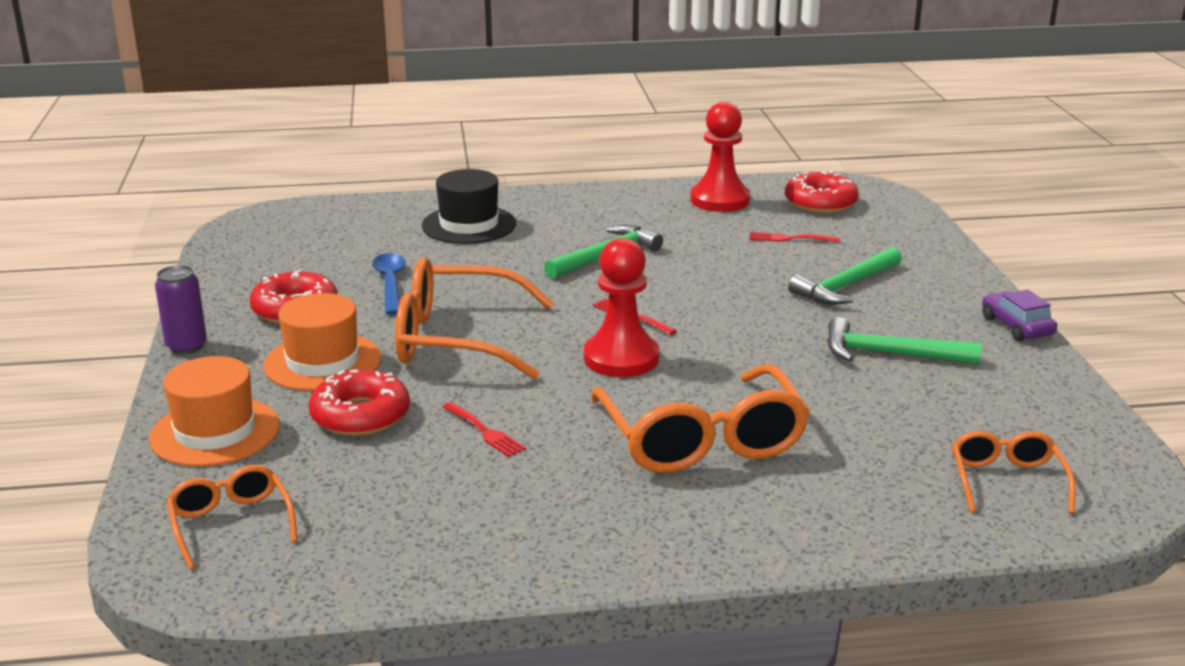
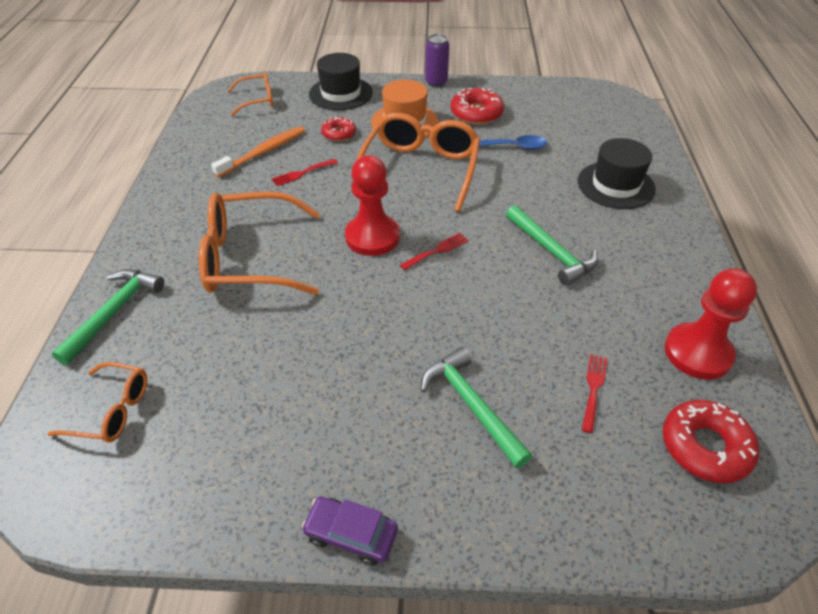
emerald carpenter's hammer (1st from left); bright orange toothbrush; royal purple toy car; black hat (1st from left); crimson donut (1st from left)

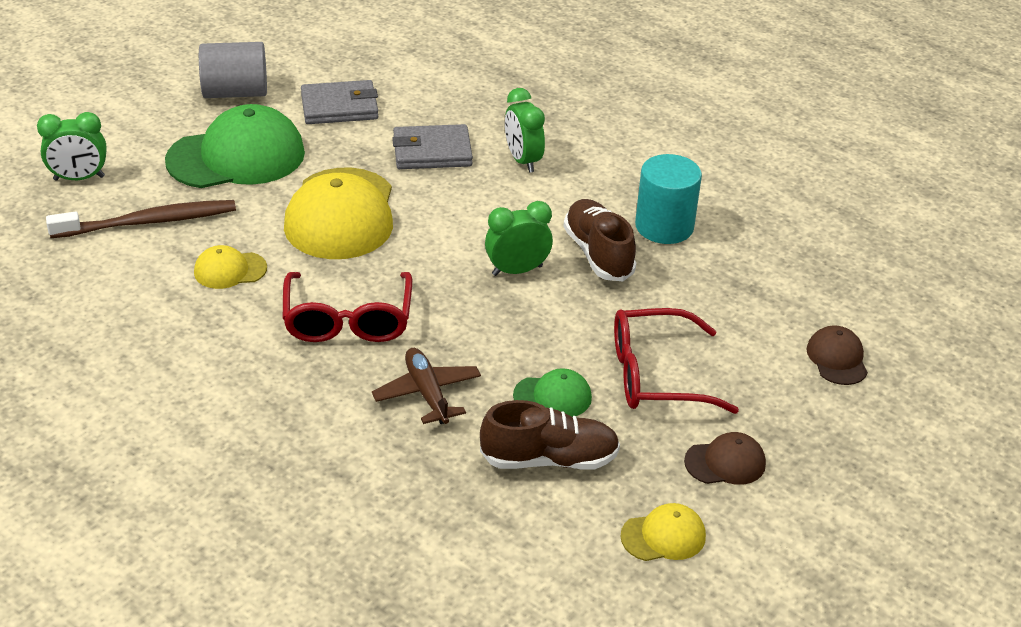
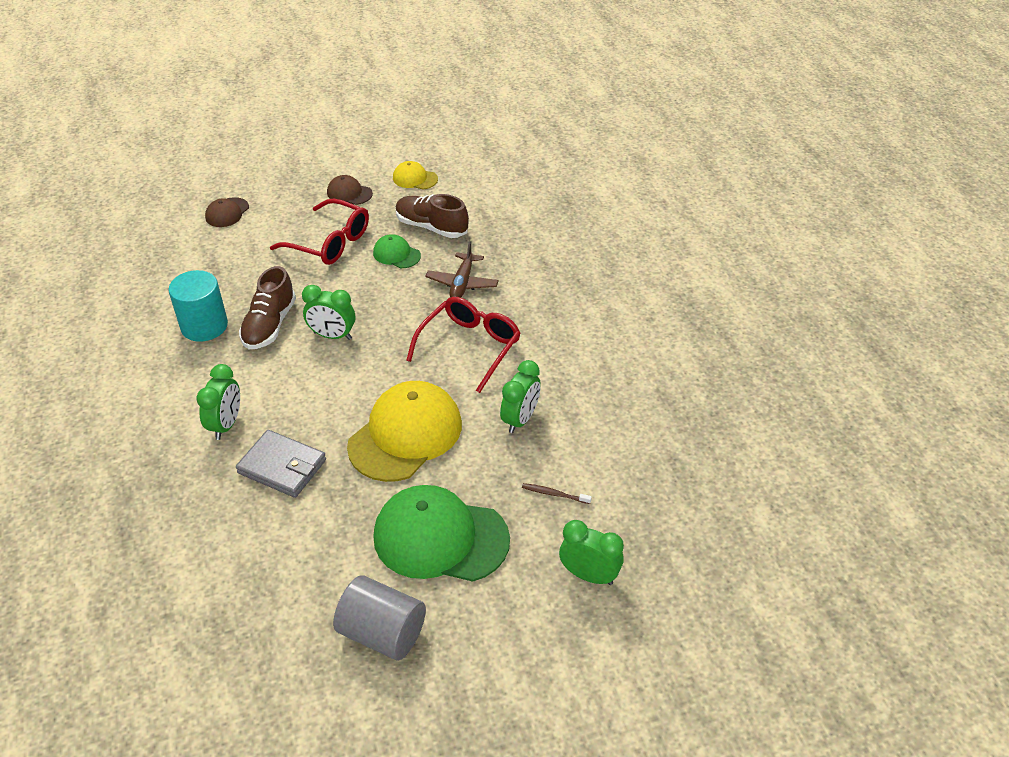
emerald bedside clock (3rd from left); brown toothbrush; grey billfold (1st from left in the first image)

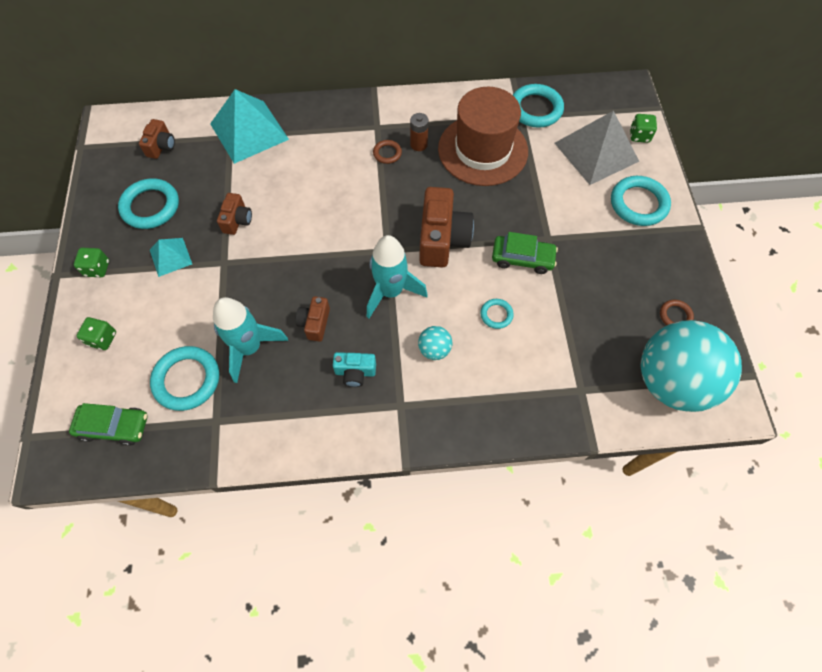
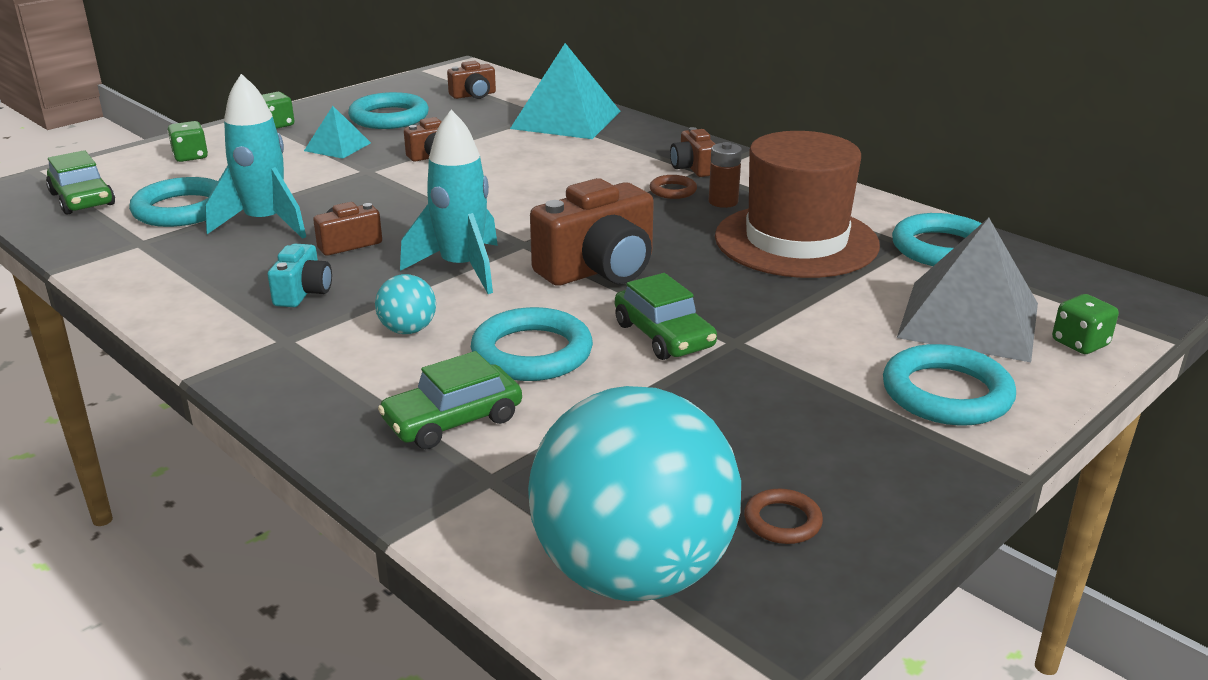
aqua camera; emerald toy car (2nd from left); aqua hoop (3rd from left); brown camera (5th from left)

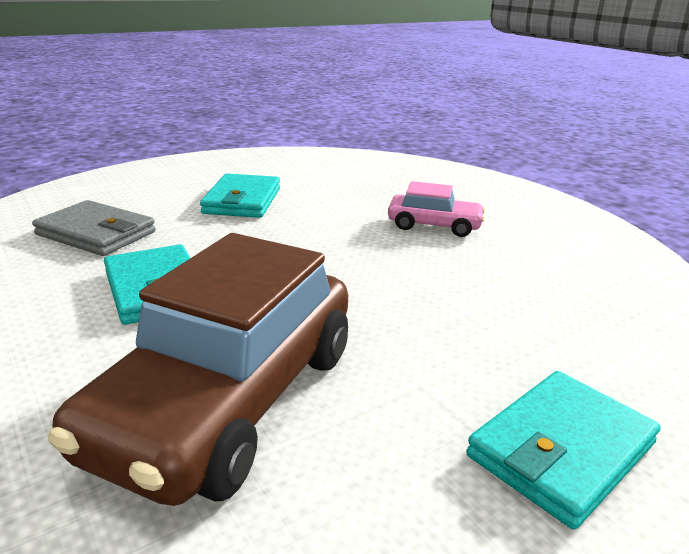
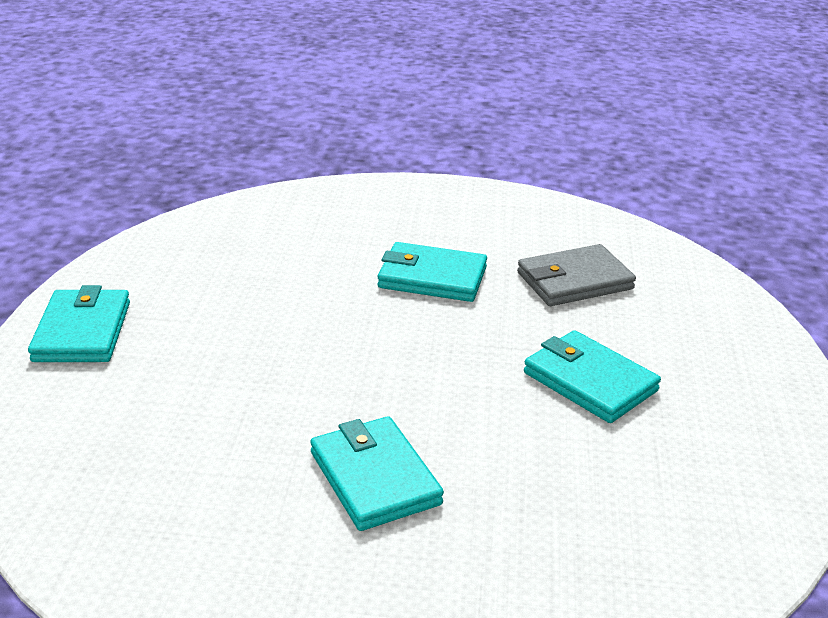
aqua billfold (2nd from left); brown toy car

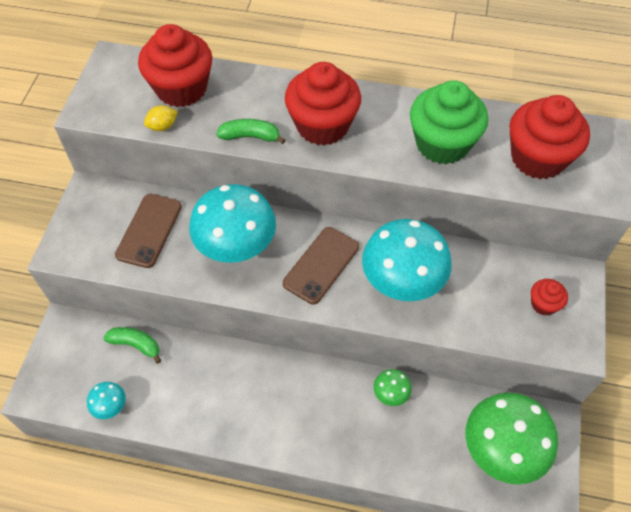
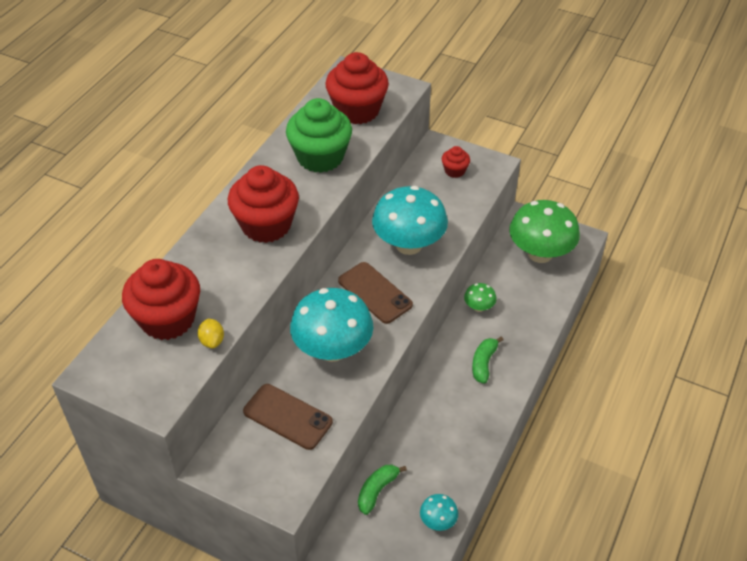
emerald banana (2nd from left)

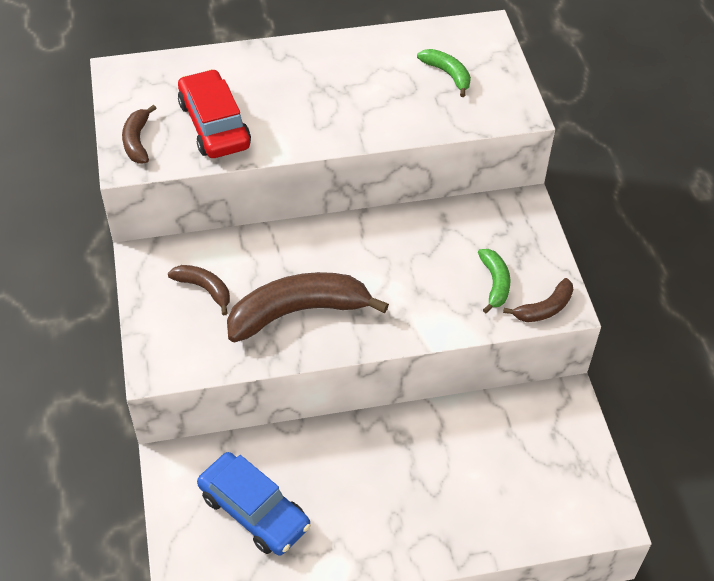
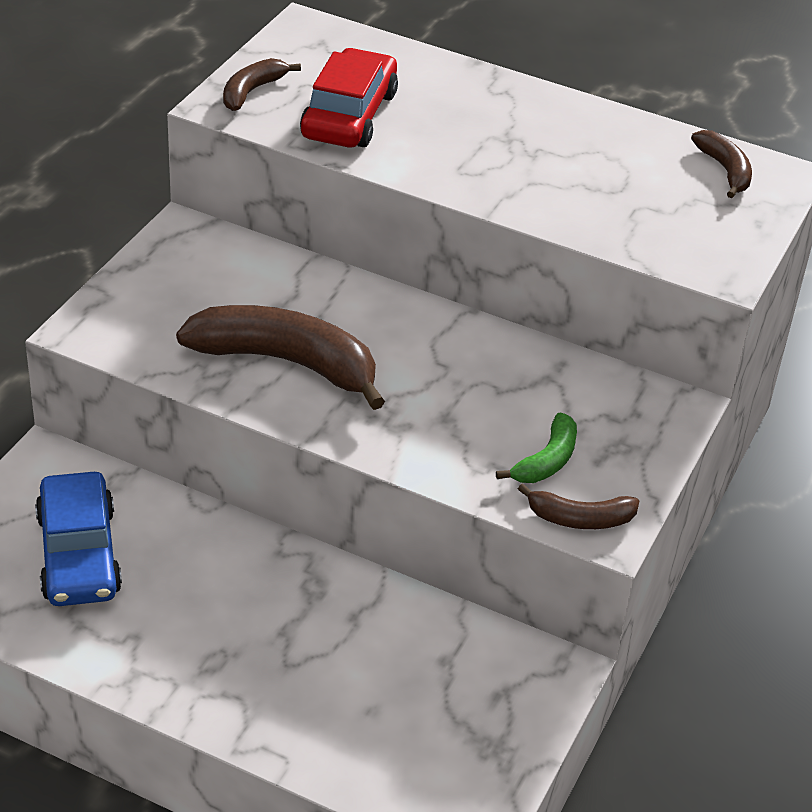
brown banana (4th from left); emerald banana (1st from left in the first image)

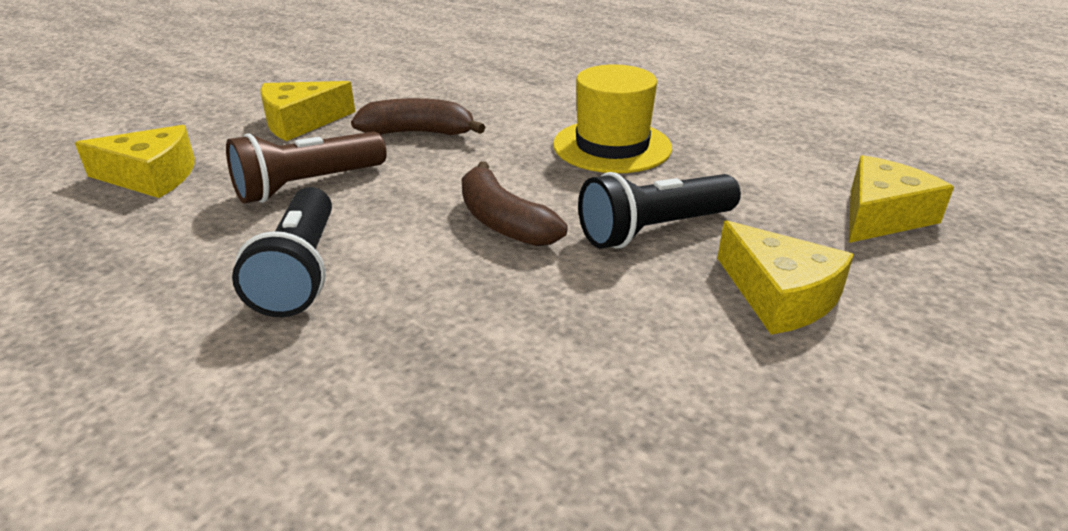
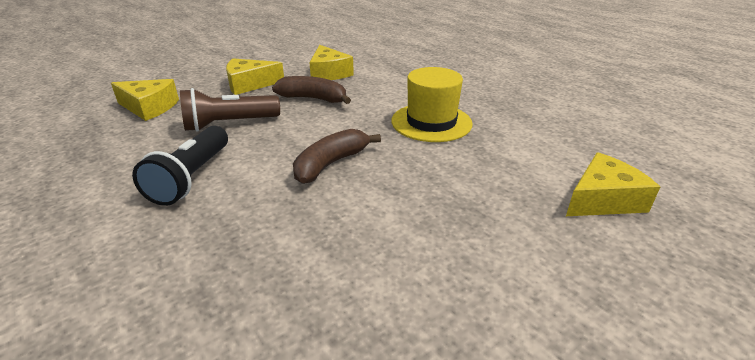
brown banana (2nd from left); golden cheese wedge (3rd from left); black flashlight (2nd from left in the first image)

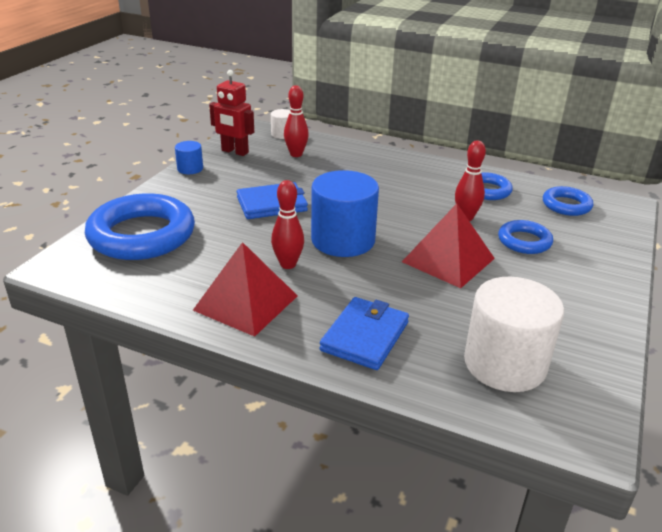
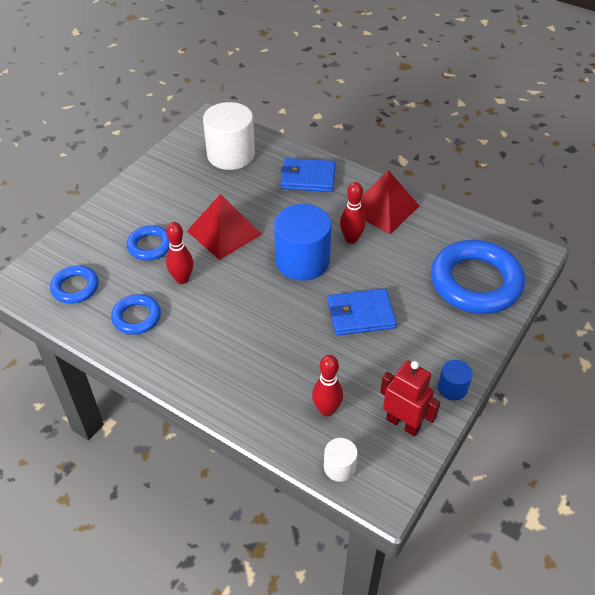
cobalt billfold (1st from left)

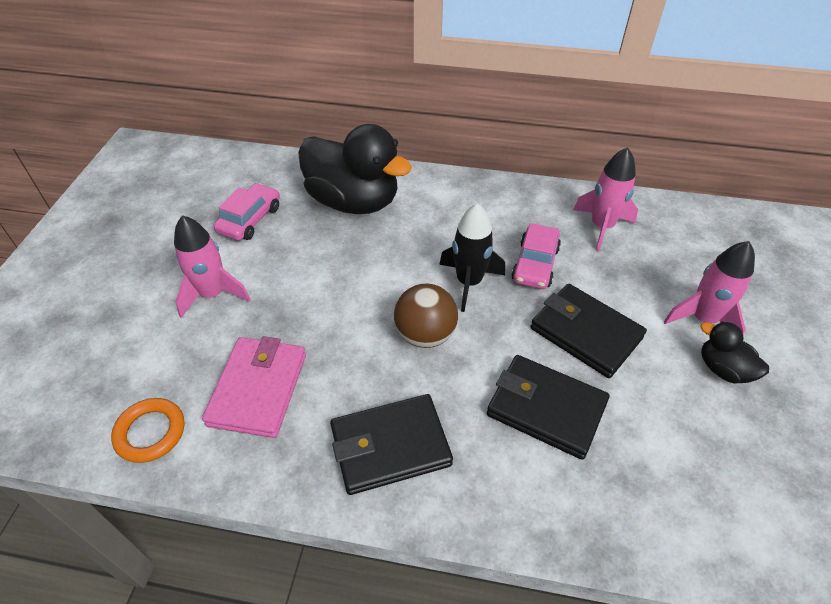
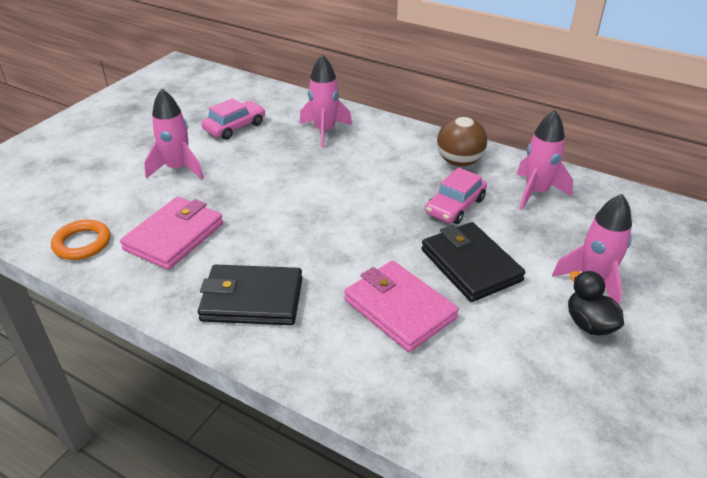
rosy toy rocket (2nd from left); rosy billfold (2nd from left); brown ball; black toy rocket

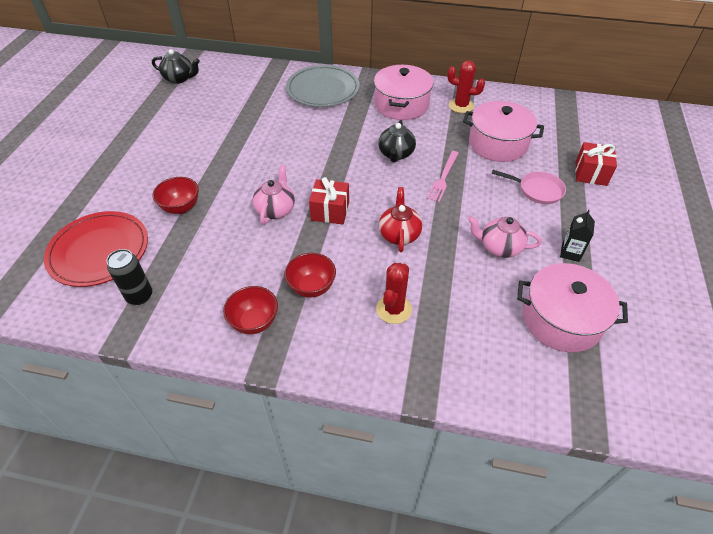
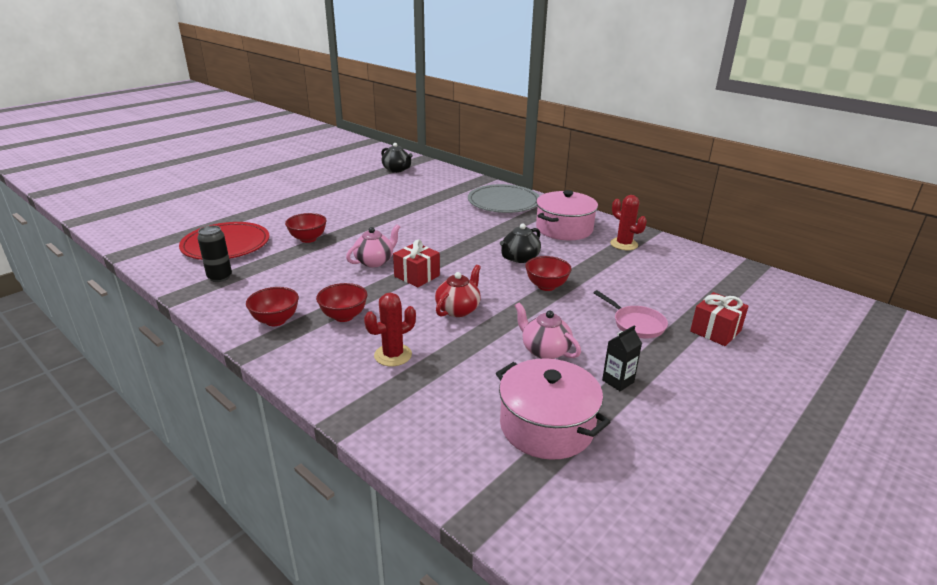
crimson serving bowl (4th from left); rosy cooking pot (2nd from left in the first image)

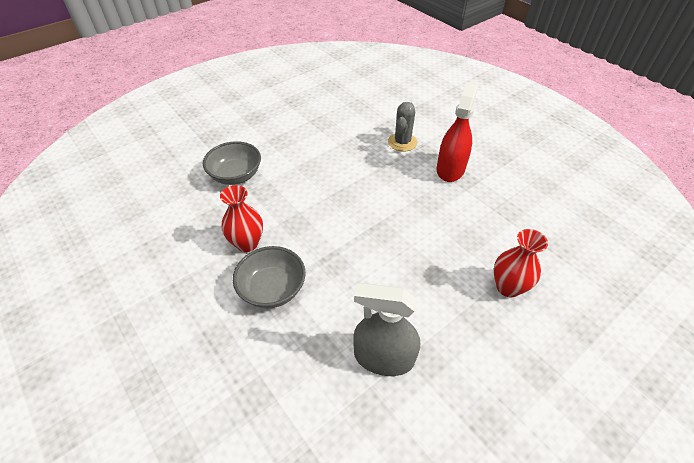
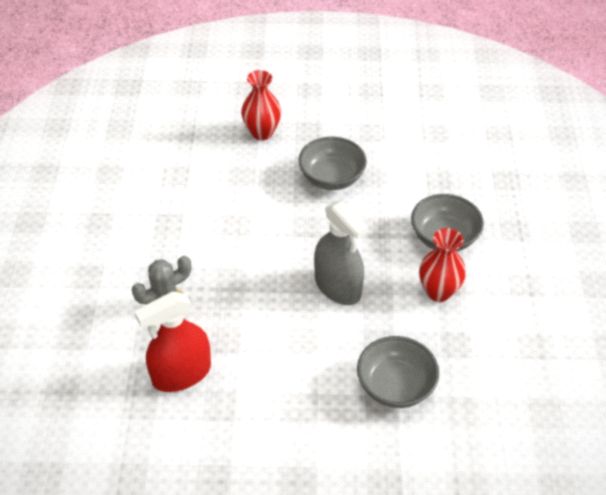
crimson spray cleaner; grey serving bowl (1st from left); grey spray cleaner

